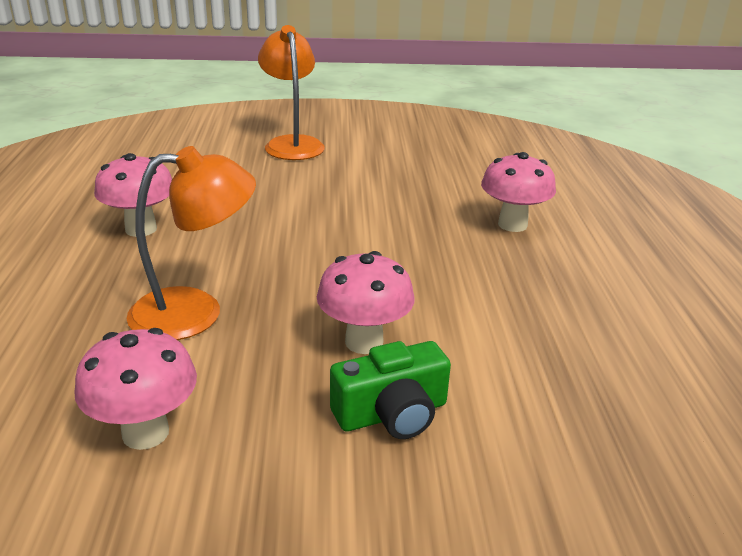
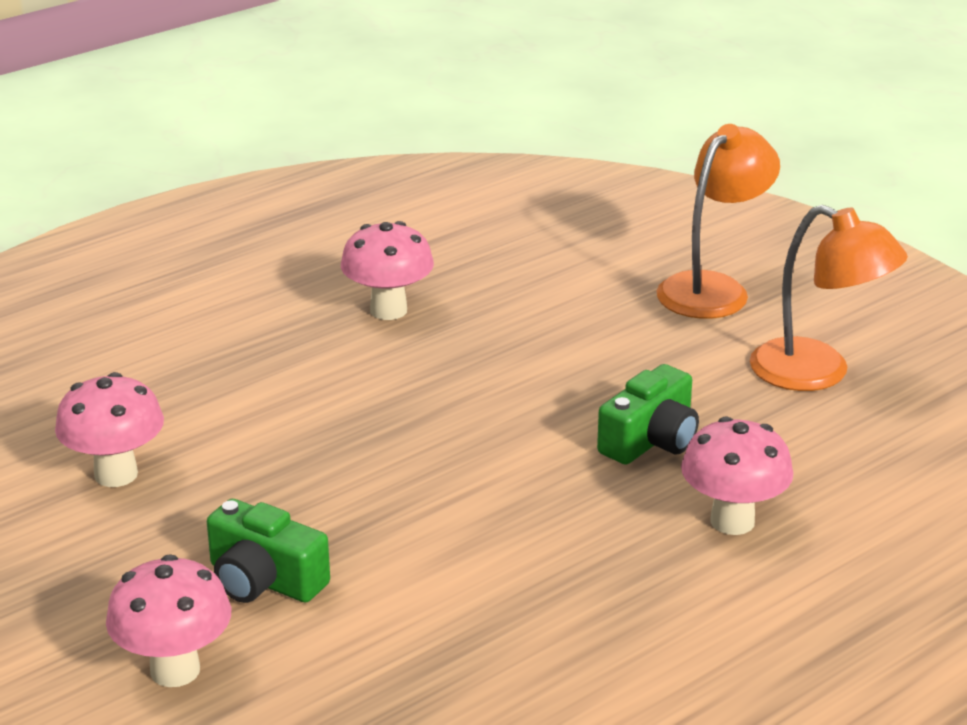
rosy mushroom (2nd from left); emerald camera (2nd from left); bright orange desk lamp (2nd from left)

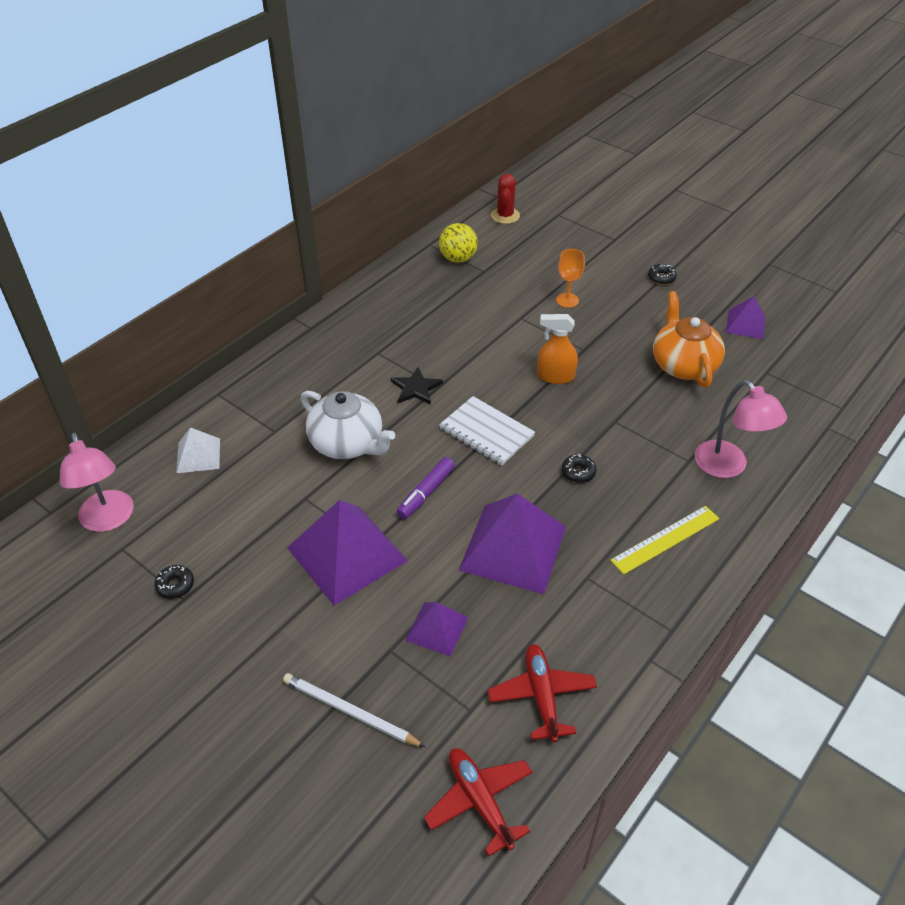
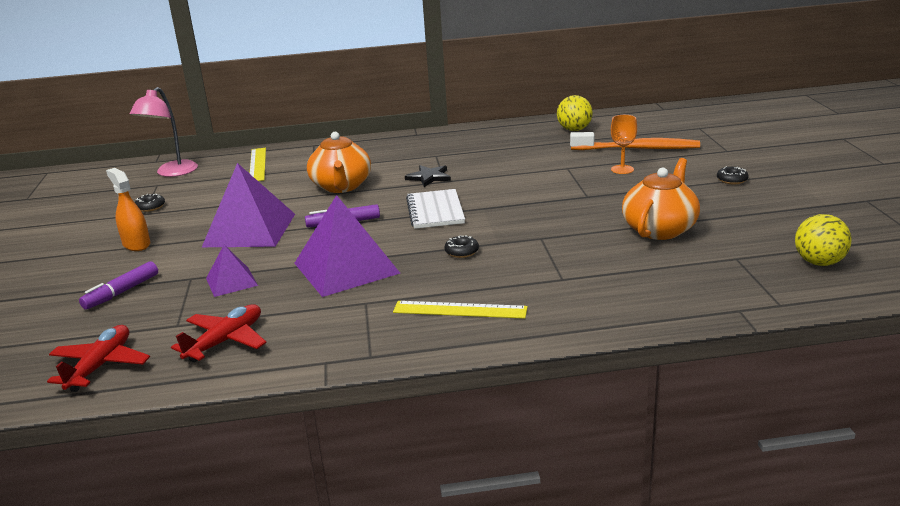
royal purple marker pen (1st from left); bright orange spray cleaner; golden measuring stick (1st from left); bright orange china teapot (1st from left); bright orange toothbrush; golden ball (2nd from left); crimson cactus; rosy desk lamp (2nd from left in the first image); royal purple pyramid shape (4th from left in the first image)

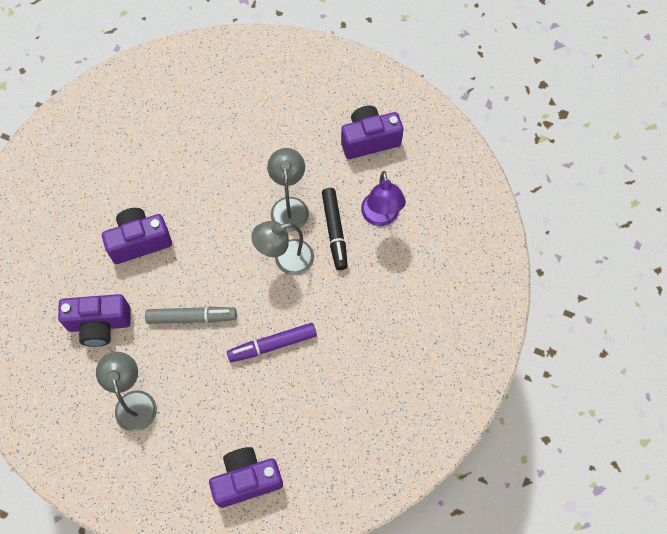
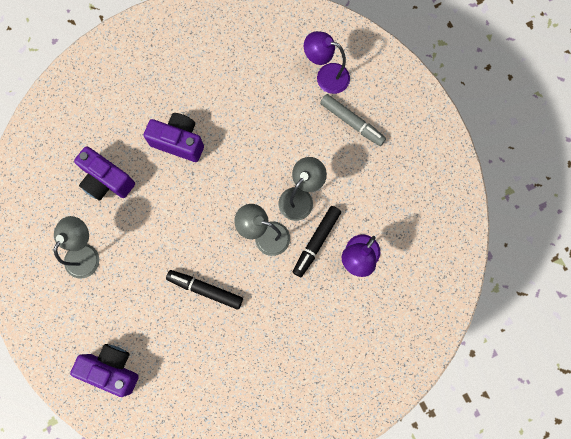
black marker pen (1st from left); royal purple desk lamp (1st from left); grey marker pen; royal purple camera (4th from left in the first image)

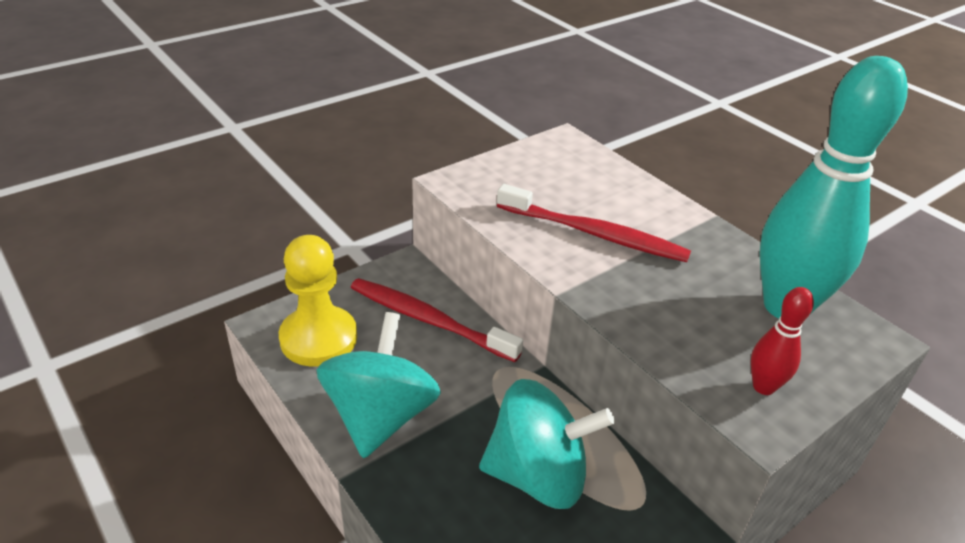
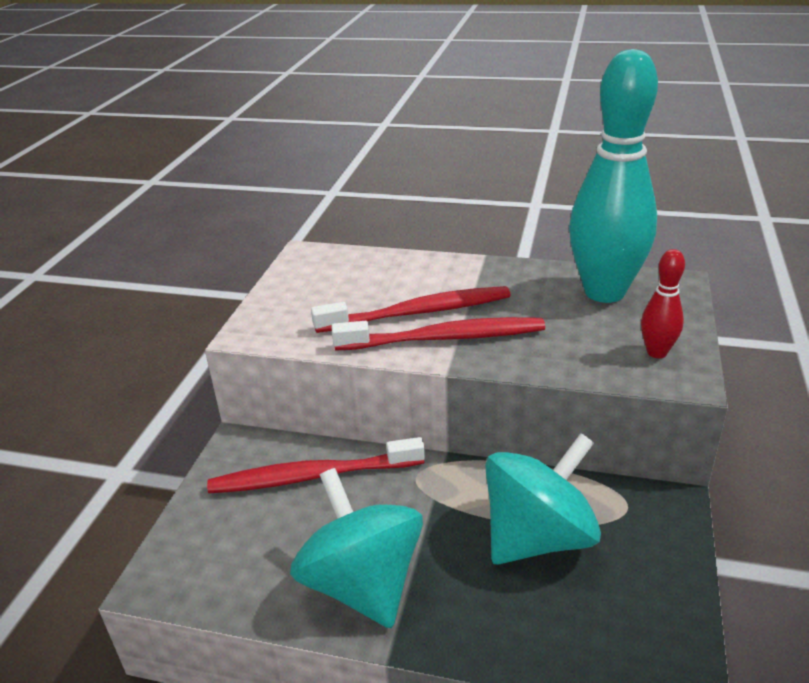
crimson toothbrush (3rd from left); golden pawn

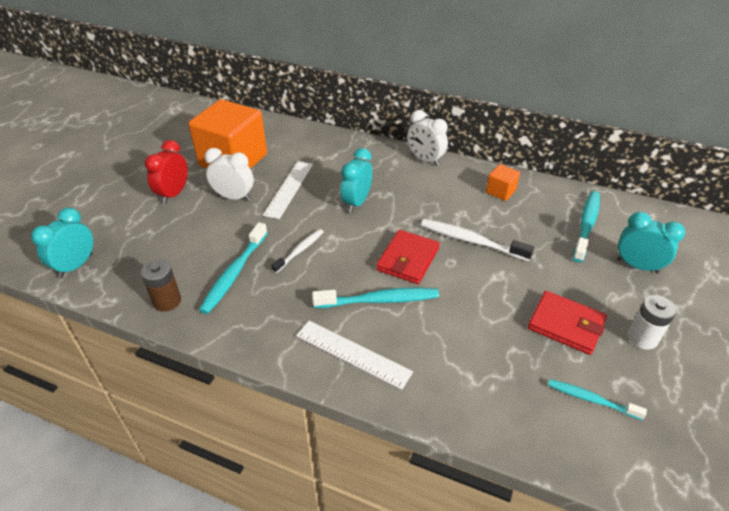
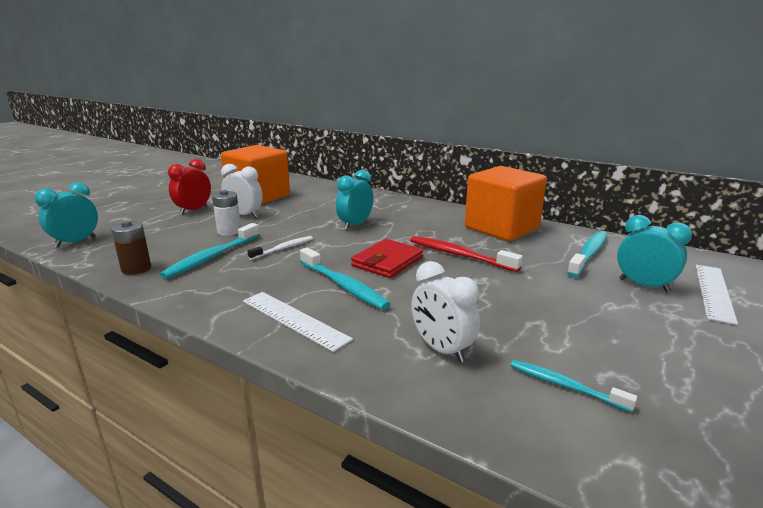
snow-white battery; aqua toothbrush (2nd from left); crimson toothbrush; snow-white bedside clock (2nd from left); bright orange cube (2nd from left); snow-white measuring stick (2nd from left); crimson billfold (2nd from left in the first image)

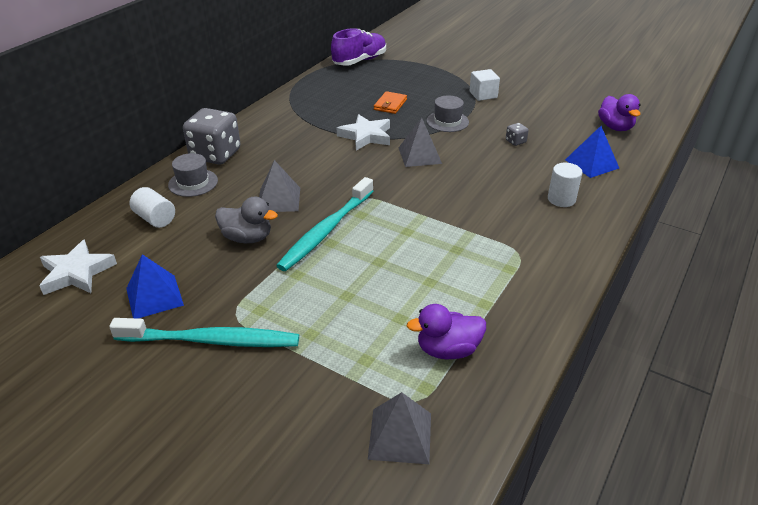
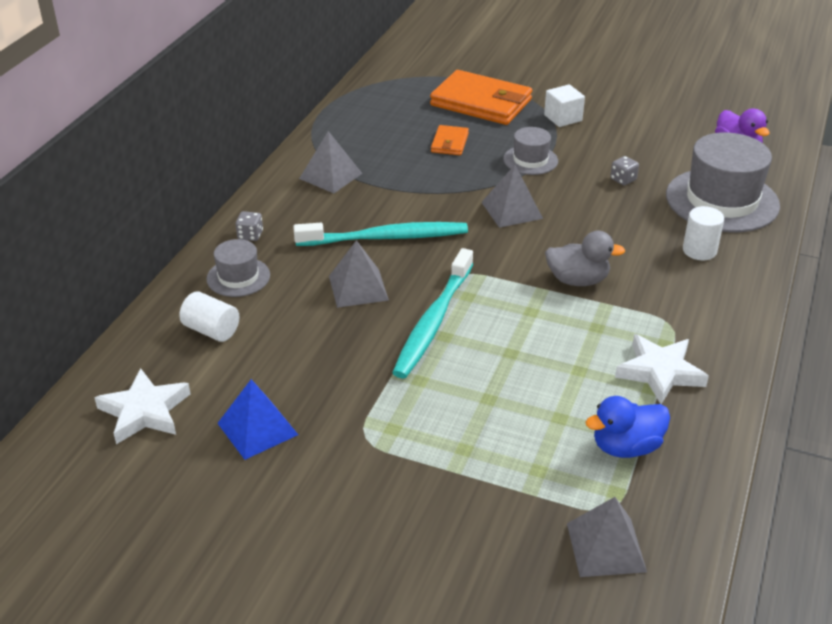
grey dice (1st from left); aqua toothbrush (1st from left); grey pyramid shape (1st from left); bright orange billfold (2nd from left); grey toy duck; cobalt toy duck; snow-white star (2nd from left); grey hat (3rd from left); royal purple shoe

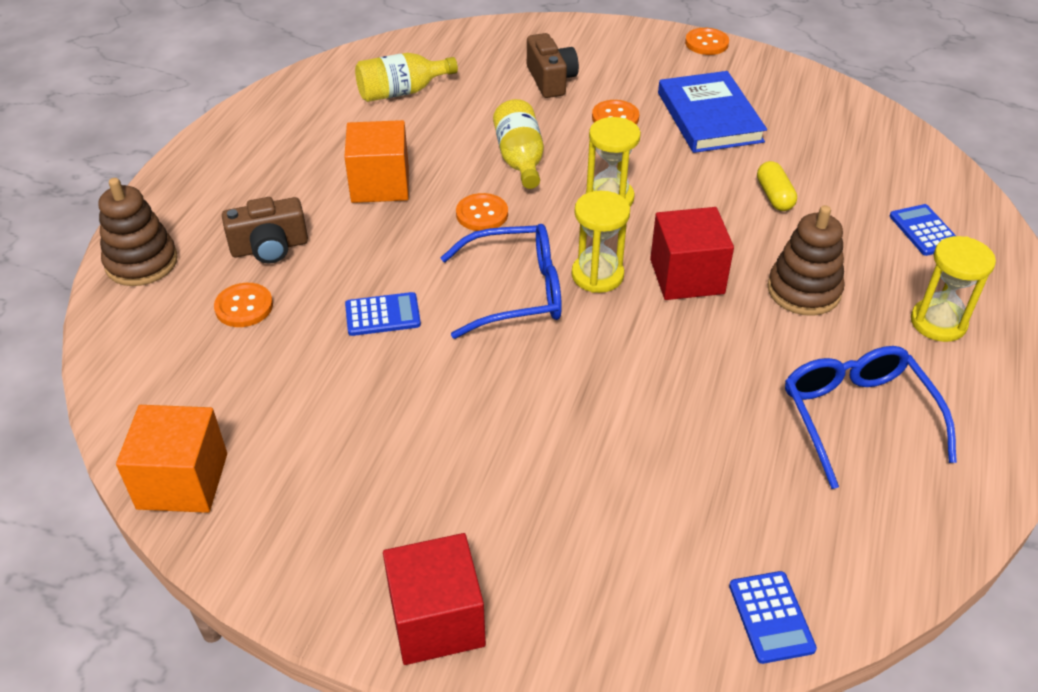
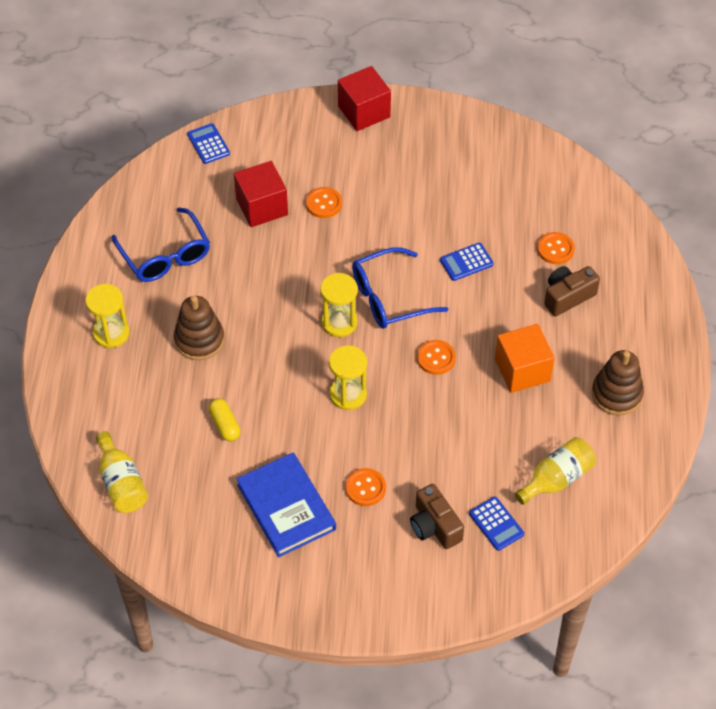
golden flask (1st from left); crimson cube (1st from left); bright orange sewing button (1st from left); cobalt calculator (3rd from left); brown ring stacker (2nd from left); bright orange cube (1st from left in the first image)

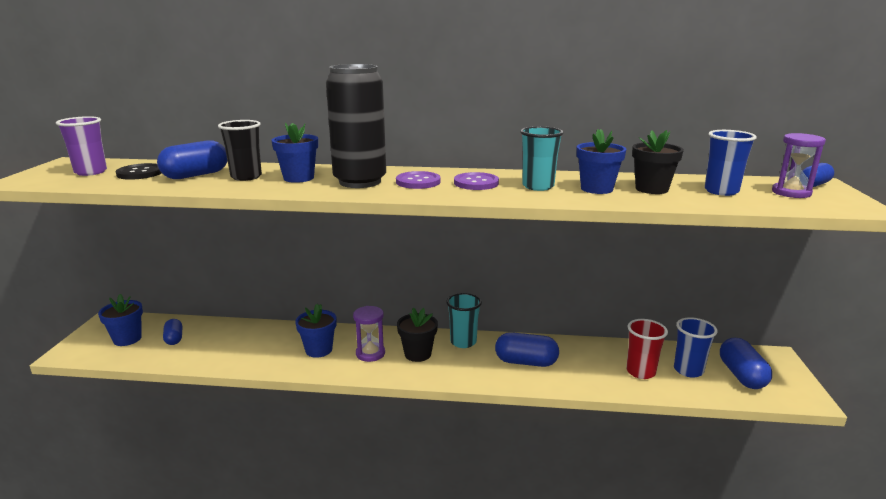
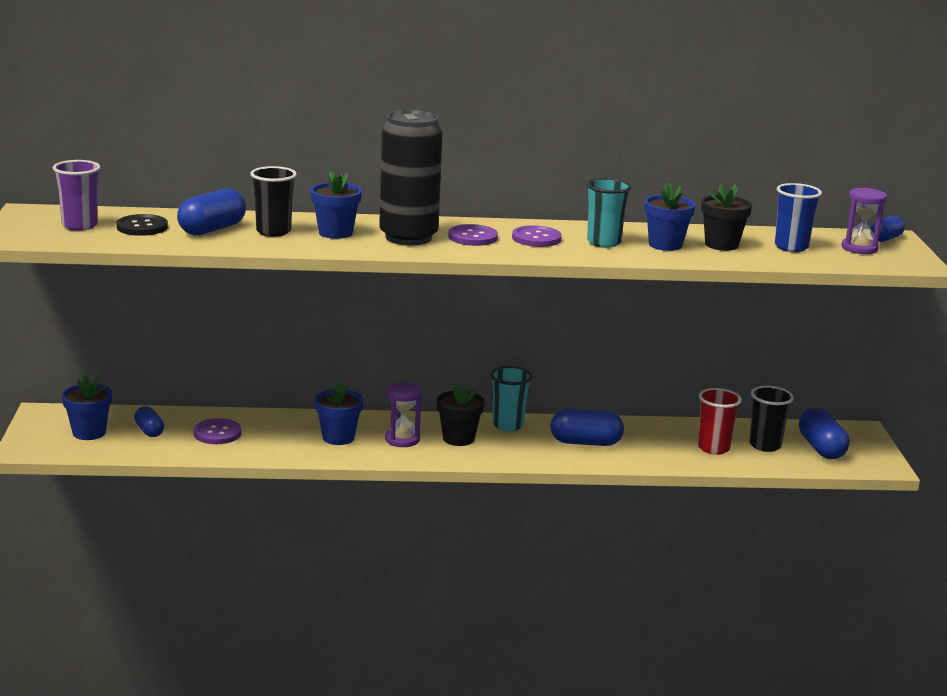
royal purple sewing button (1st from left); black cup (2nd from left)

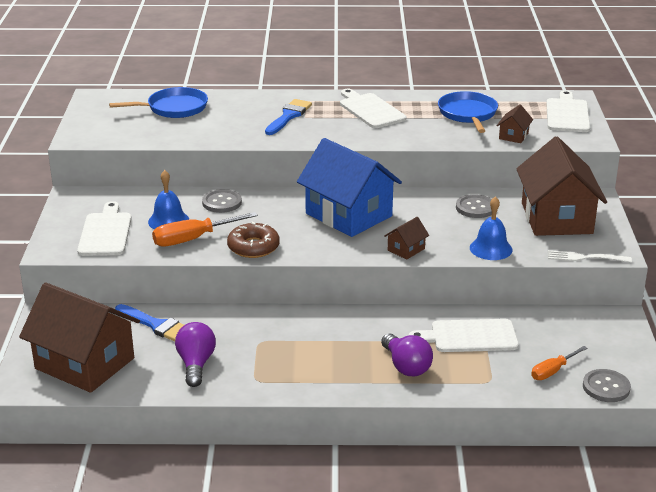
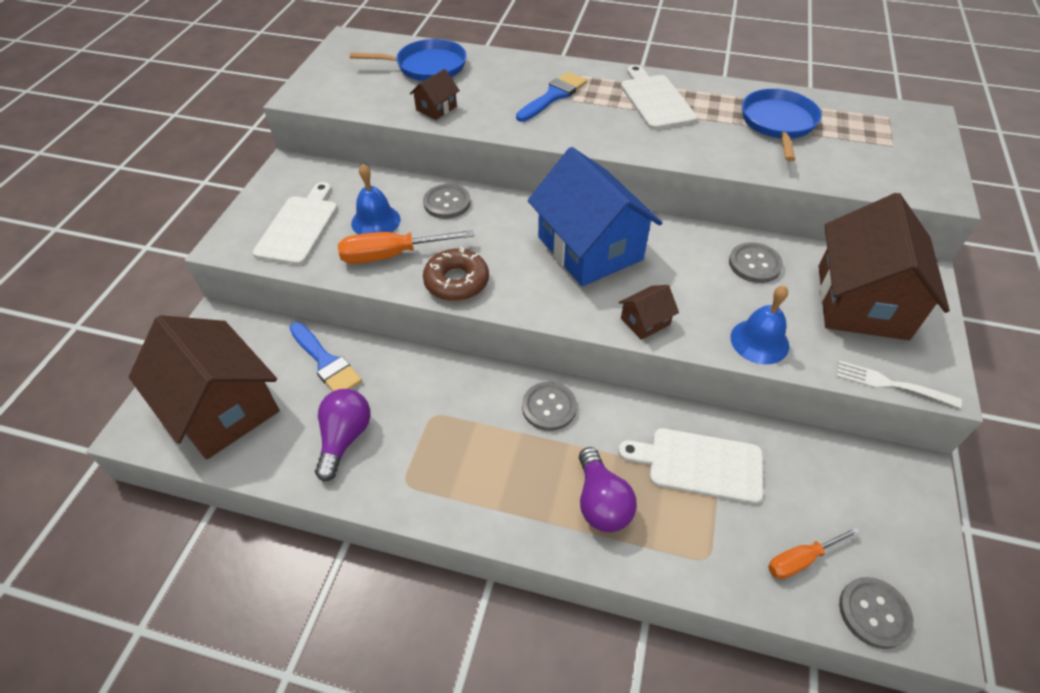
brown cottage (2nd from left); grey sewing button (2nd from left); snow-white bread board (4th from left in the first image)

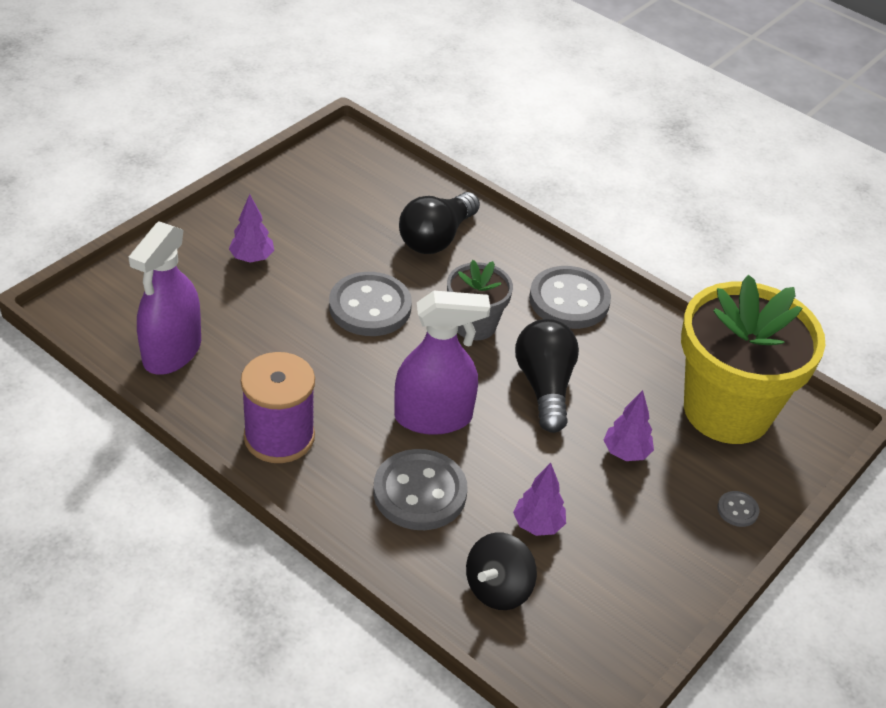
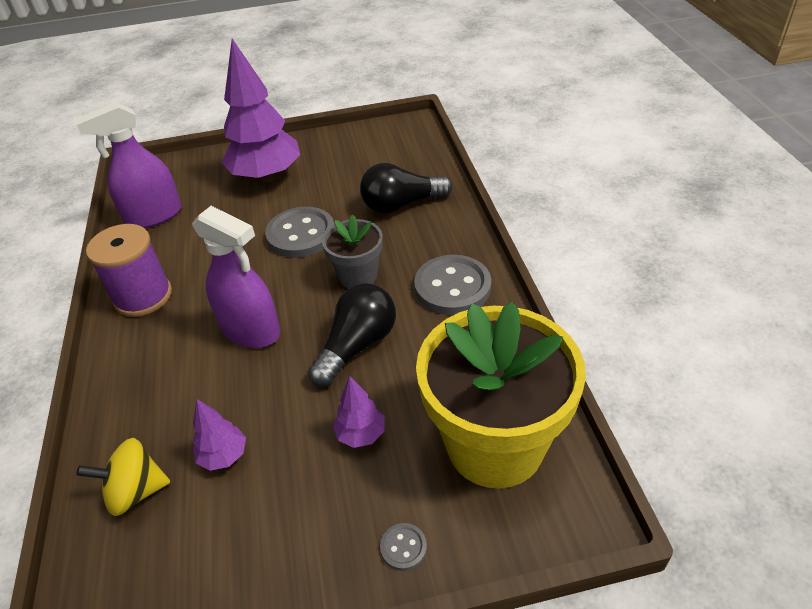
golden whirligig; royal purple fir tree (2nd from left); grey sewing button (2nd from left in the first image)

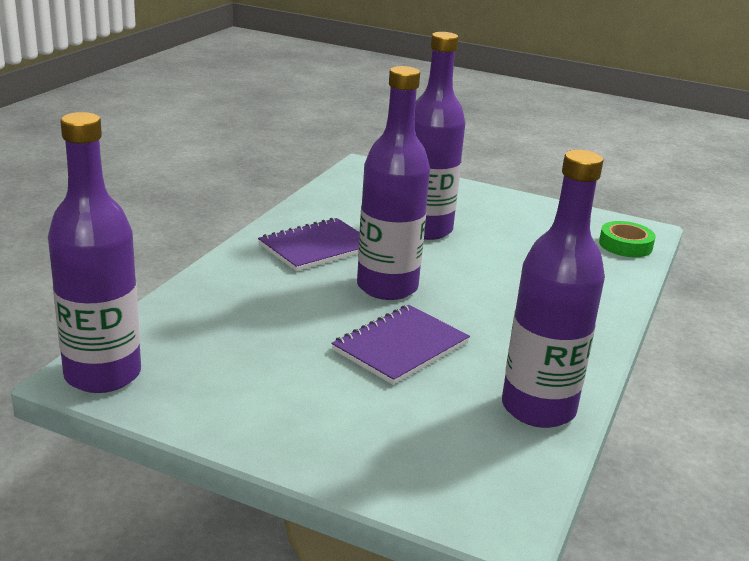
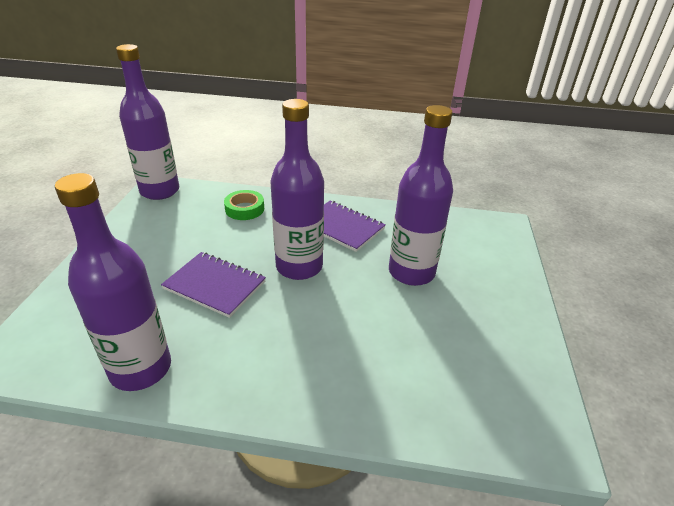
emerald tape

